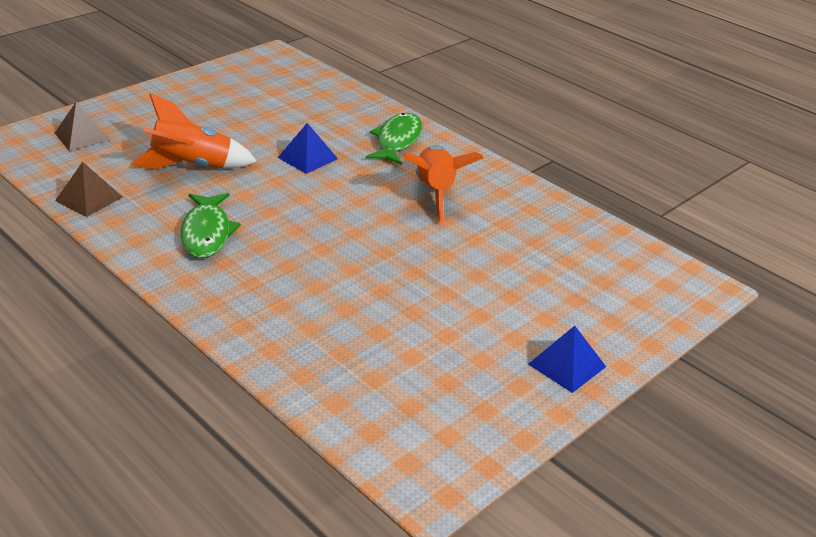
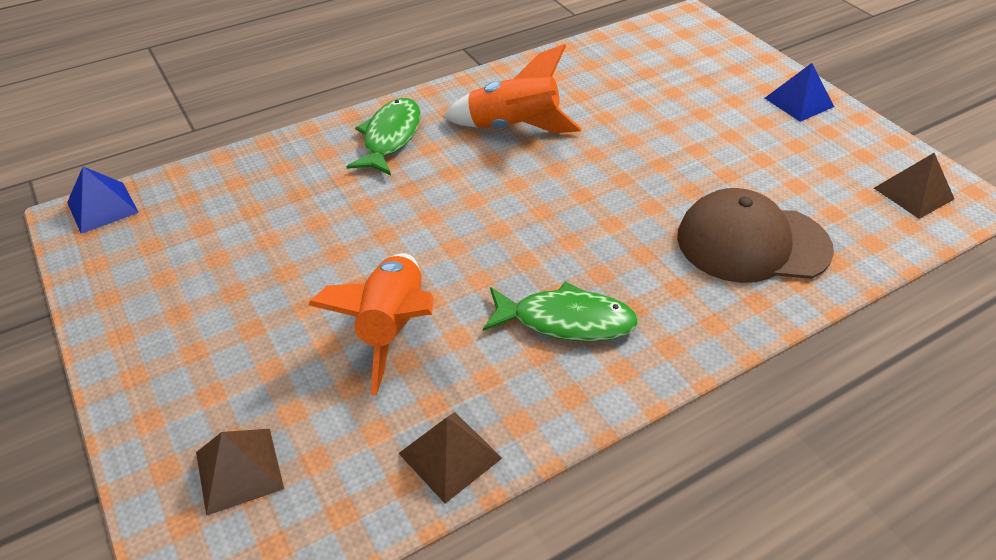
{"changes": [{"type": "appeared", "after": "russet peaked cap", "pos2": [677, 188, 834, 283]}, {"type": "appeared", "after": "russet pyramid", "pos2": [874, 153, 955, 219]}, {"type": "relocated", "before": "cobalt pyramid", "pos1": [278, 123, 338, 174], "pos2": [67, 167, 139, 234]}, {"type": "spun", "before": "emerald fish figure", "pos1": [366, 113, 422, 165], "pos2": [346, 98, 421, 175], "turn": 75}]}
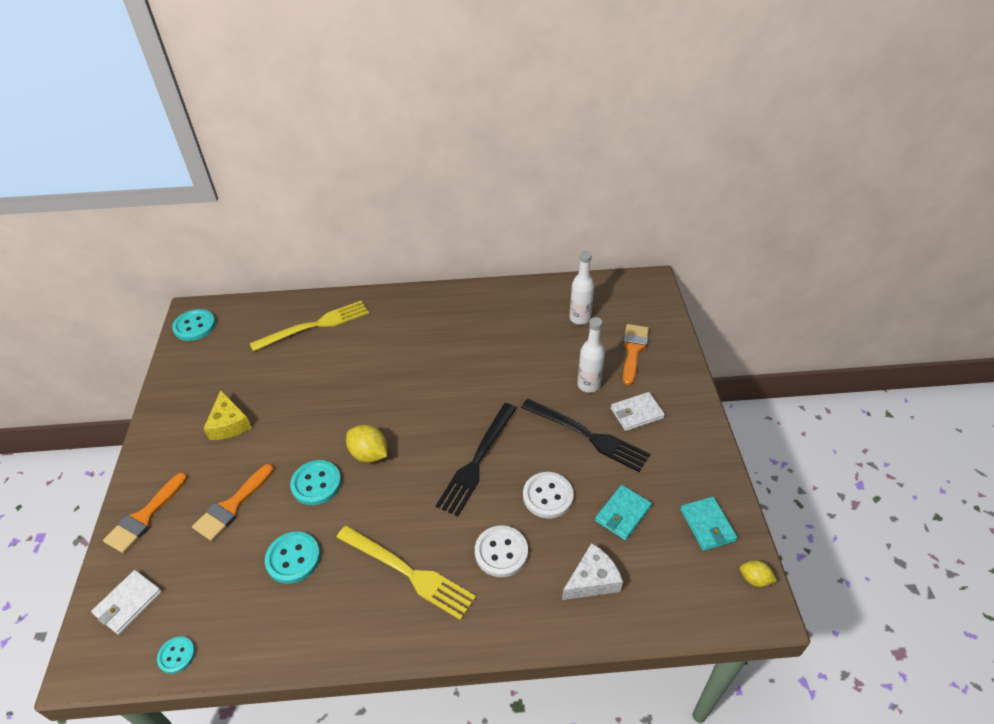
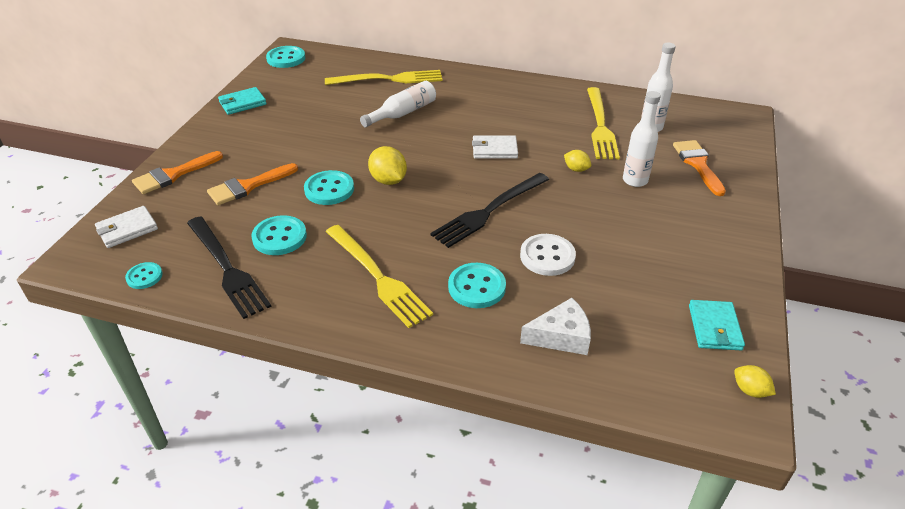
{"changes": [{"type": "missing", "before": "golden cheese wedge", "pos1": [203, 390, 252, 440]}, {"type": "appeared", "after": "snow-white drink bottle", "pos2": [360, 81, 436, 127]}, {"type": "appeared", "after": "golden lemon", "pos2": [564, 150, 591, 172]}, {"type": "appeared", "after": "golden dinner fork", "pos2": [587, 87, 620, 159]}, {"type": "relocated", "before": "jet-black dinner fork", "pos1": [521, 399, 650, 472], "pos2": [187, 216, 271, 319]}, {"type": "relocated", "before": "aqua wallet", "pos1": [595, 485, 652, 540], "pos2": [218, 87, 267, 115]}, {"type": "relocated", "before": "snow-white wallet", "pos1": [611, 392, 665, 431], "pos2": [472, 135, 518, 159]}, {"type": "colour", "before": "snow-white shirt button", "after": "aqua shirt button", "pos1": [475, 525, 528, 577], "pos2": [448, 263, 506, 308]}, {"type": "spun", "before": "orange-coloured brush", "pos1": [623, 324, 649, 385], "pos2": [673, 140, 726, 196], "turn": -45}]}
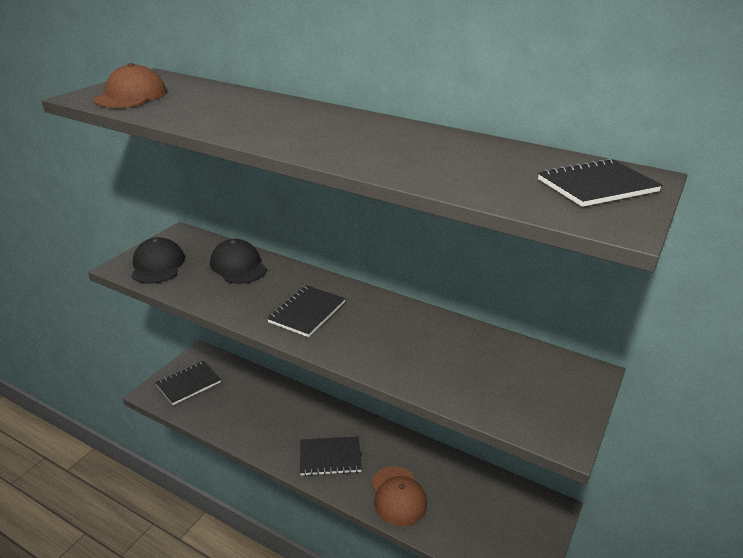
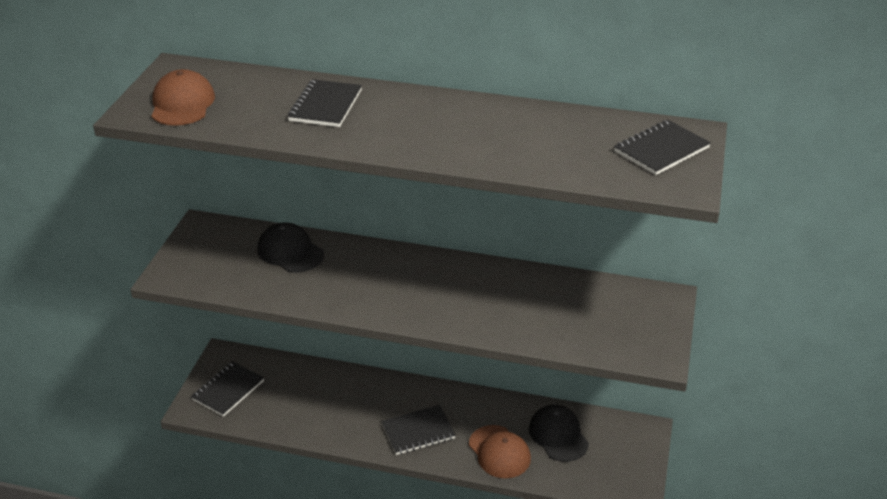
{"changes": [{"type": "relocated", "before": "jet-black peaked cap", "pos1": [131, 237, 185, 284], "pos2": [529, 405, 589, 462]}, {"type": "relocated", "before": "jet-black notepad", "pos1": [267, 285, 346, 337], "pos2": [288, 79, 362, 127]}]}
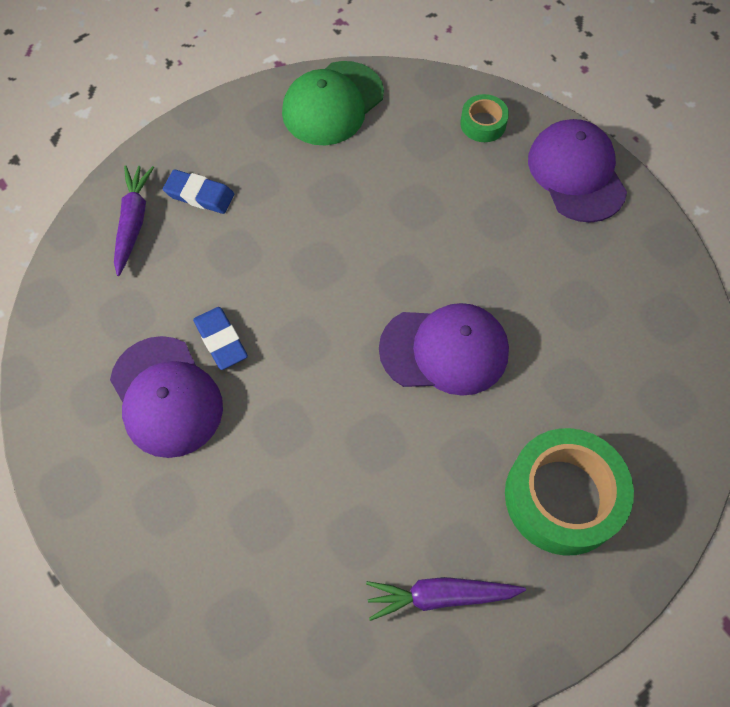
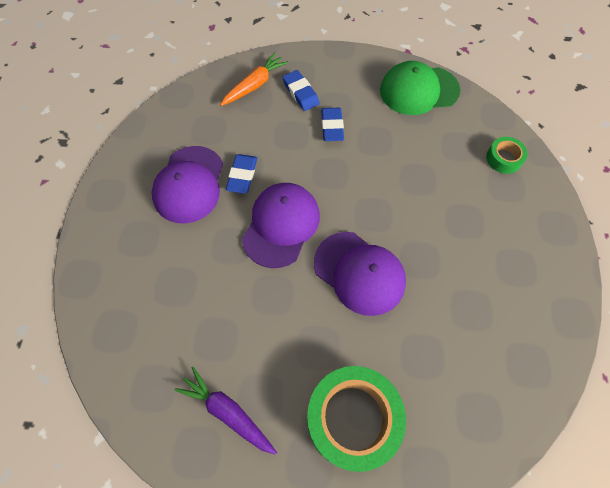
{"changes": [{"type": "appeared", "after": "cobalt pencil eraser", "pos2": [321, 108, 344, 141]}, {"type": "relocated", "before": "royal purple peaked cap", "pos1": [528, 119, 627, 223], "pos2": [242, 183, 320, 268]}, {"type": "colour", "before": "royal purple carrot", "after": "orange-coloured carrot", "pos1": [114, 165, 154, 276], "pos2": [220, 52, 289, 106]}]}
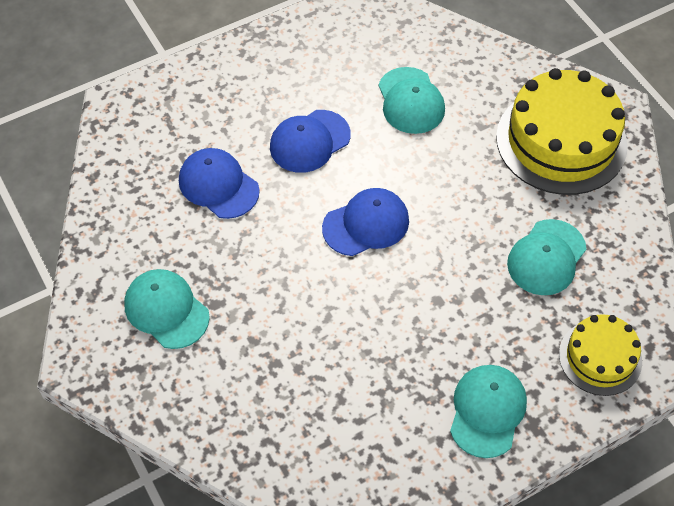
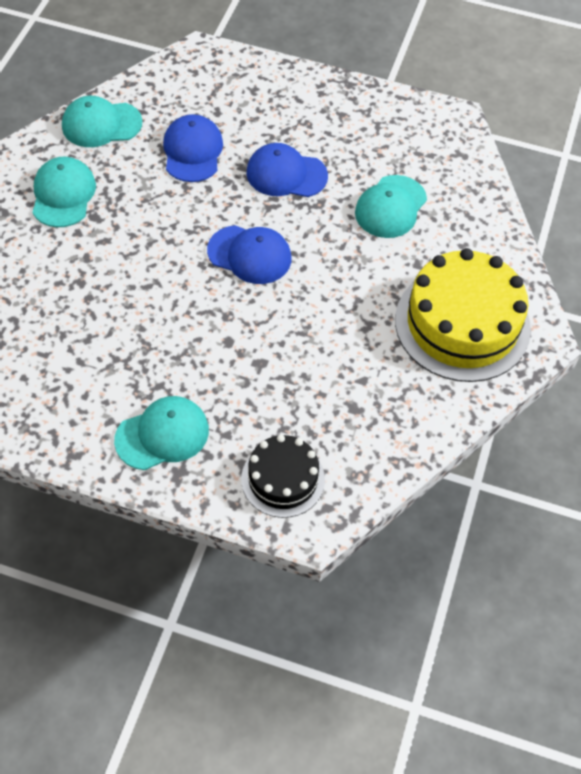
{"changes": [{"type": "relocated", "before": "aqua peaked cap", "pos1": [507, 219, 586, 295], "pos2": [62, 96, 142, 147]}, {"type": "colour", "before": "golden layer cake", "after": "jet-black layer cake", "pos1": [559, 314, 642, 396], "pos2": [241, 435, 325, 518]}]}
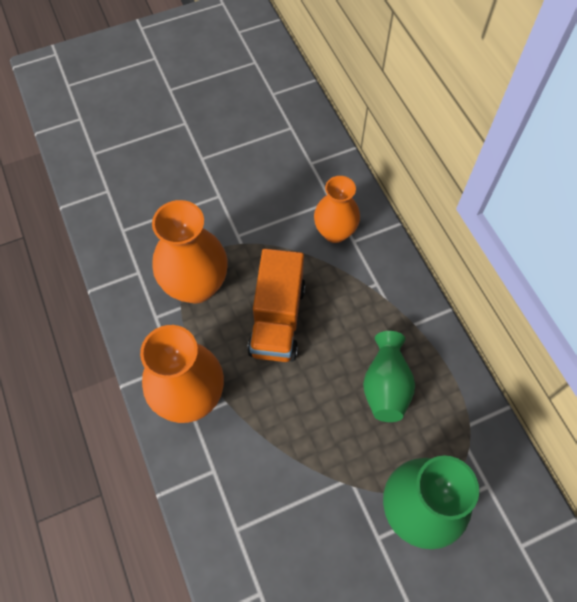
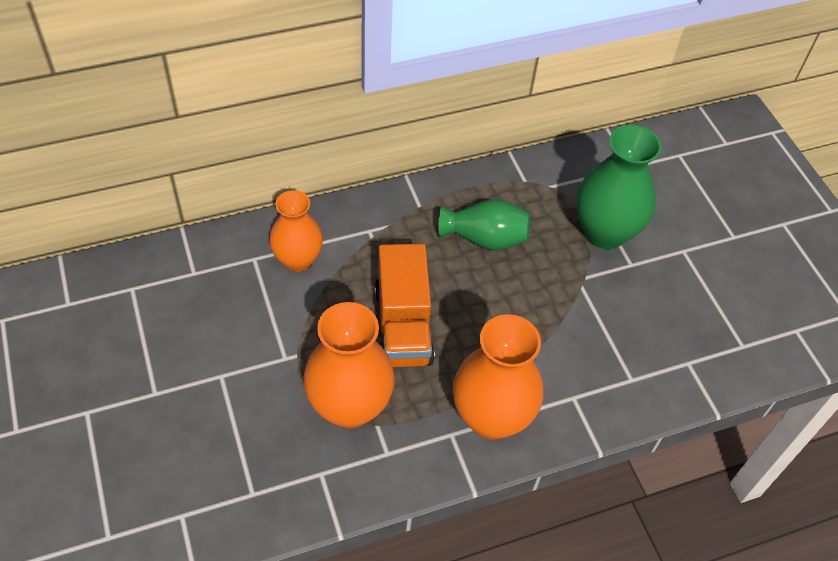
{"changes": [{"type": "spun", "before": "orange-coloured truck", "pos1": [247, 249, 306, 362], "pos2": [374, 244, 435, 367], "turn": 75}]}
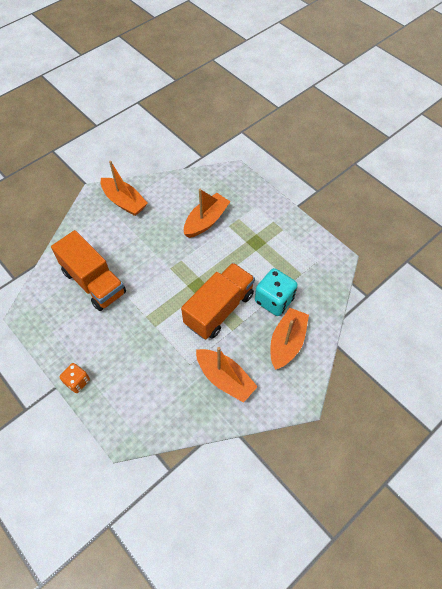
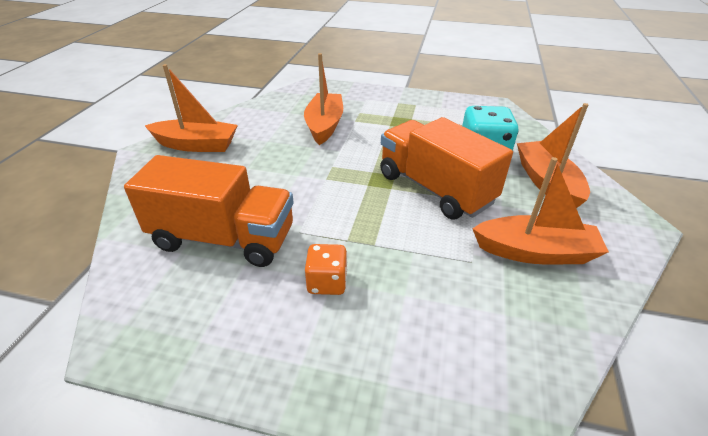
{"changes": [{"type": "relocated", "before": "orange-coloured game die", "pos1": [60, 363, 90, 393], "pos2": [305, 244, 347, 295]}, {"type": "spun", "before": "orange-coloured truck", "pos1": [181, 263, 255, 339], "pos2": [380, 117, 513, 219], "turn": -45}]}
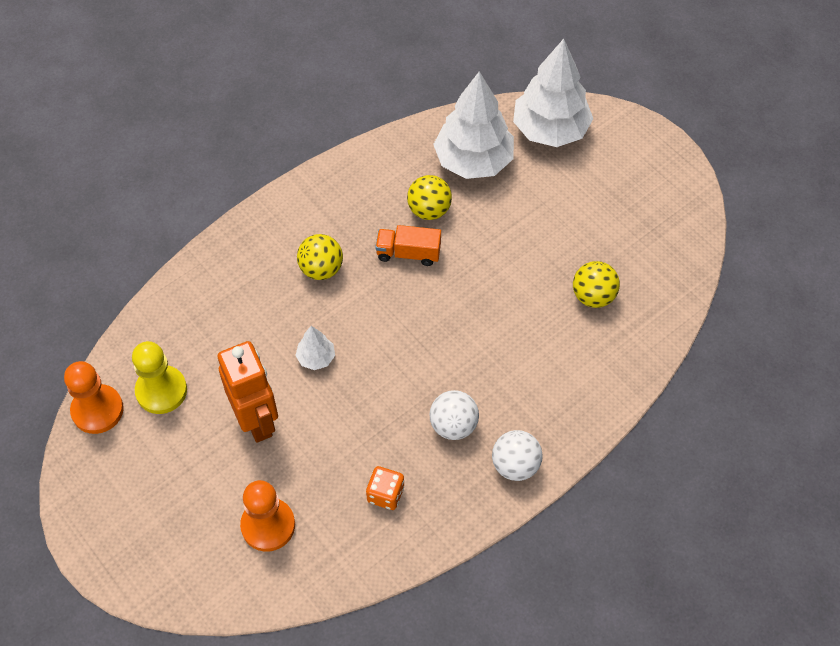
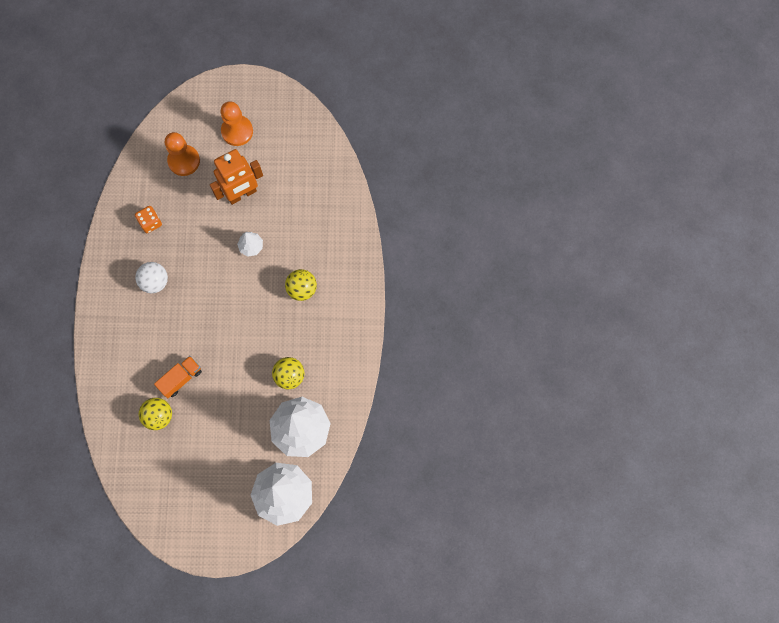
{"changes": [{"type": "missing", "before": "golden chess pawn", "pos1": [132, 341, 187, 414]}, {"type": "missing", "before": "snow-white sphere", "pos1": [492, 430, 543, 481]}, {"type": "relocated", "before": "orange-coloured chess pawn", "pos1": [64, 361, 124, 434], "pos2": [220, 101, 253, 146]}, {"type": "relocated", "before": "orange-coloured truck", "pos1": [375, 225, 441, 266], "pos2": [154, 356, 202, 398]}, {"type": "spun", "before": "orange-coloured robot", "pos1": [217, 341, 278, 443], "pos2": [210, 149, 263, 205], "turn": -45}]}
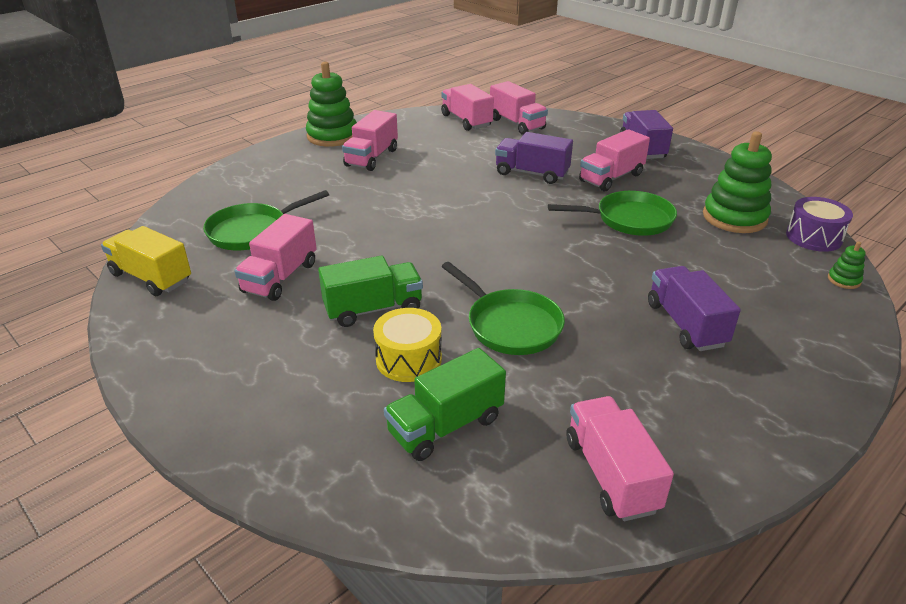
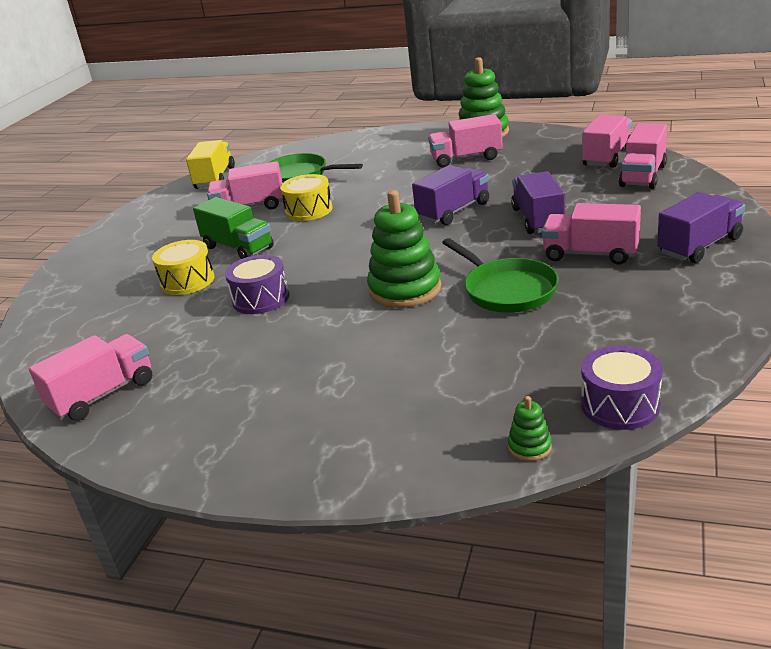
{"changes": [{"type": "missing", "before": "emerald truck", "pos1": [384, 348, 506, 461]}, {"type": "appeared", "after": "golden snare drum", "pos2": [280, 174, 333, 221]}, {"type": "relocated", "before": "royal purple truck", "pos1": [648, 266, 741, 351], "pos2": [412, 165, 489, 225]}, {"type": "relocated", "before": "emerald stacking rings", "pos1": [703, 131, 772, 233], "pos2": [367, 190, 441, 308]}, {"type": "exchanged", "before": "emerald pan", "after": "royal purple snare drum", "pos1": [441, 262, 565, 355], "pos2": [225, 255, 289, 314]}]}
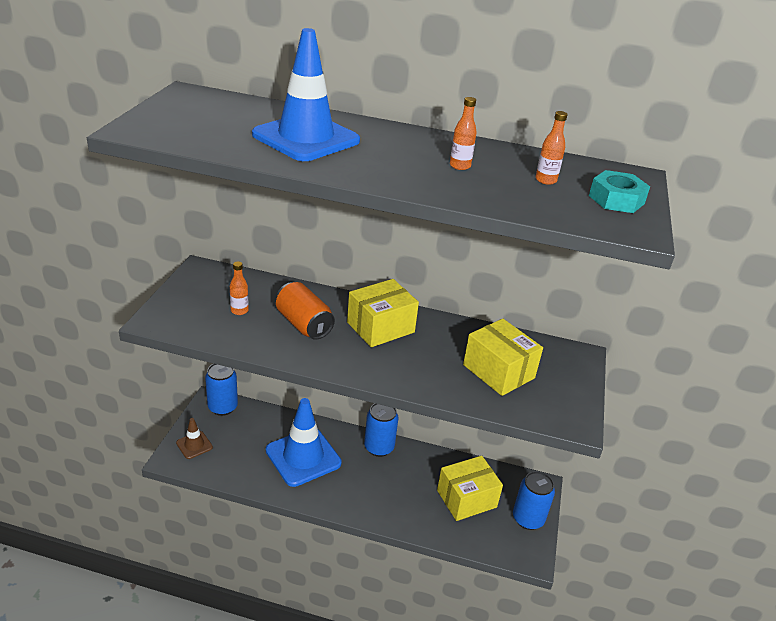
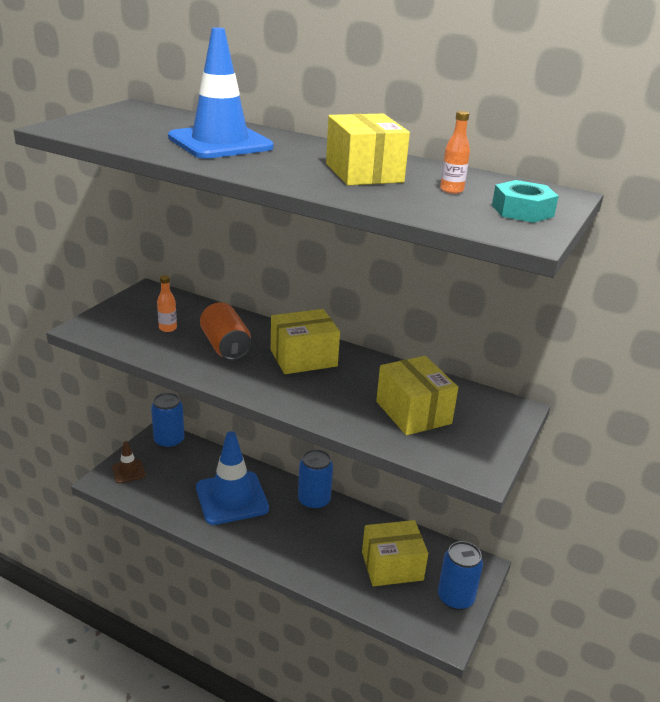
{"changes": [{"type": "exchanged", "before": "orange-coloured drink bottle", "after": "golden package", "pos1": [450, 97, 477, 170], "pos2": [326, 114, 410, 186]}]}
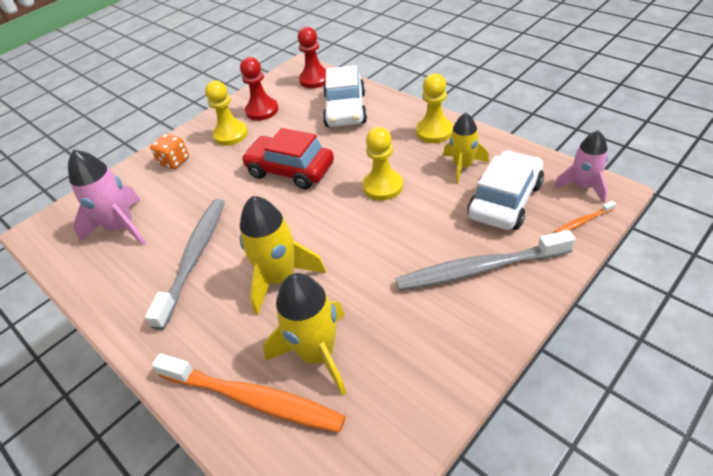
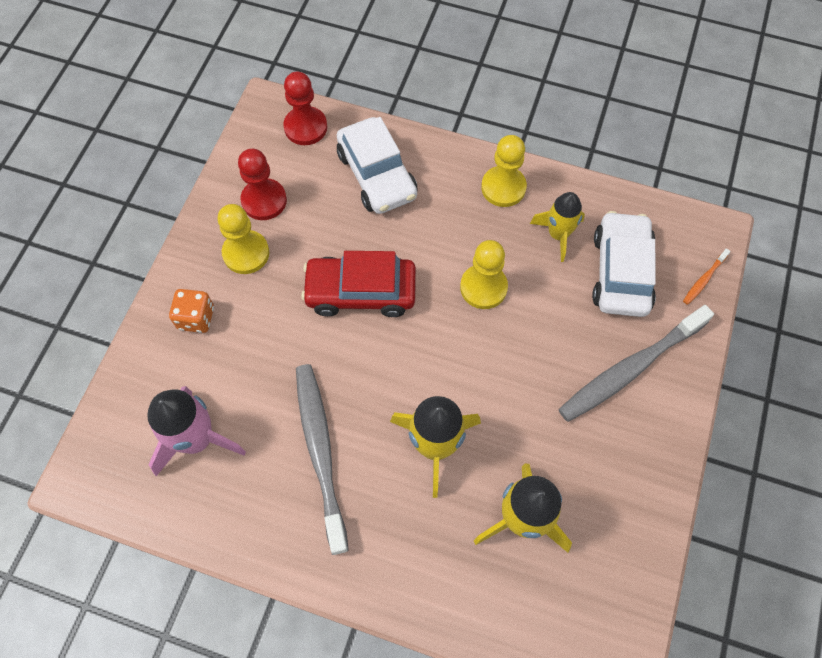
{"changes": [{"type": "missing", "before": "orange-coloured dental brush", "pos1": [152, 353, 346, 432]}, {"type": "missing", "before": "rose-pink rocket", "pos1": [554, 130, 608, 203]}]}
